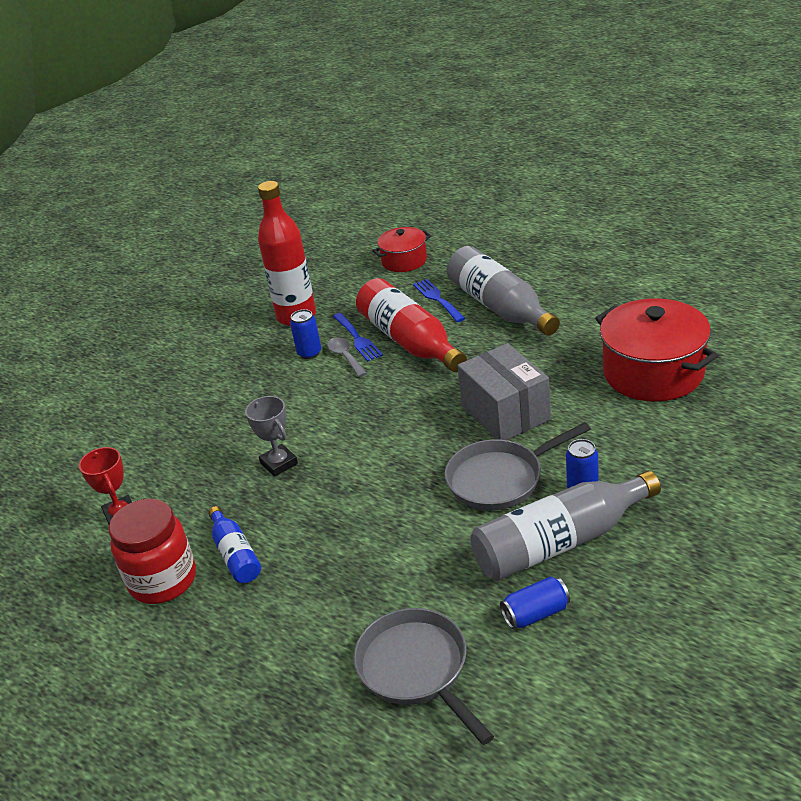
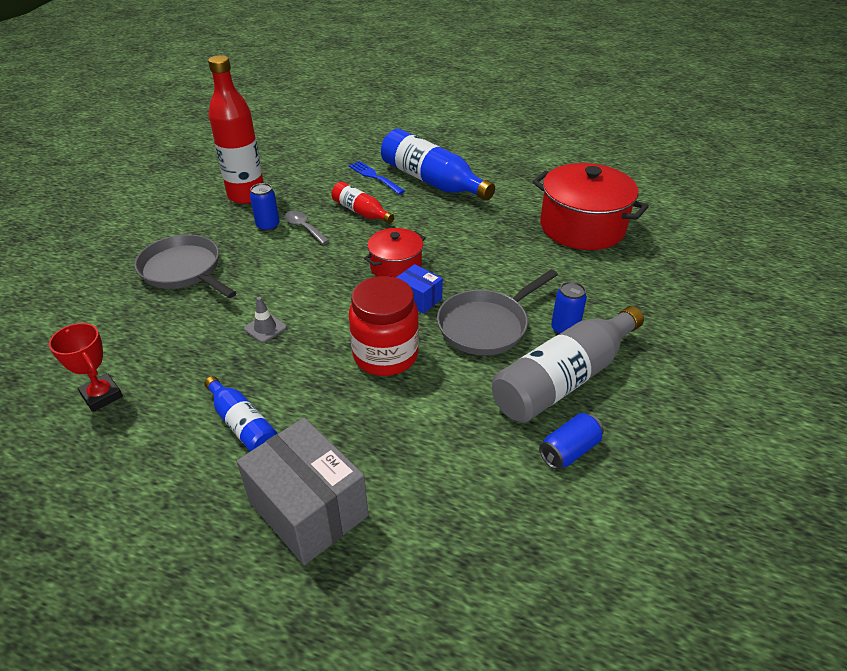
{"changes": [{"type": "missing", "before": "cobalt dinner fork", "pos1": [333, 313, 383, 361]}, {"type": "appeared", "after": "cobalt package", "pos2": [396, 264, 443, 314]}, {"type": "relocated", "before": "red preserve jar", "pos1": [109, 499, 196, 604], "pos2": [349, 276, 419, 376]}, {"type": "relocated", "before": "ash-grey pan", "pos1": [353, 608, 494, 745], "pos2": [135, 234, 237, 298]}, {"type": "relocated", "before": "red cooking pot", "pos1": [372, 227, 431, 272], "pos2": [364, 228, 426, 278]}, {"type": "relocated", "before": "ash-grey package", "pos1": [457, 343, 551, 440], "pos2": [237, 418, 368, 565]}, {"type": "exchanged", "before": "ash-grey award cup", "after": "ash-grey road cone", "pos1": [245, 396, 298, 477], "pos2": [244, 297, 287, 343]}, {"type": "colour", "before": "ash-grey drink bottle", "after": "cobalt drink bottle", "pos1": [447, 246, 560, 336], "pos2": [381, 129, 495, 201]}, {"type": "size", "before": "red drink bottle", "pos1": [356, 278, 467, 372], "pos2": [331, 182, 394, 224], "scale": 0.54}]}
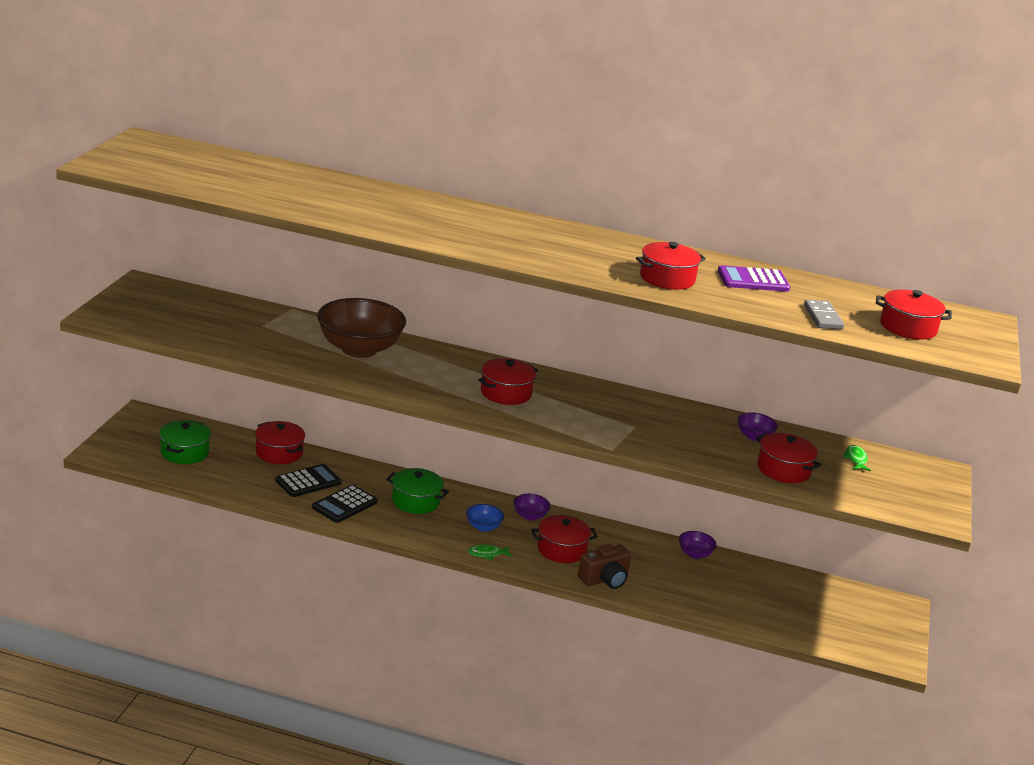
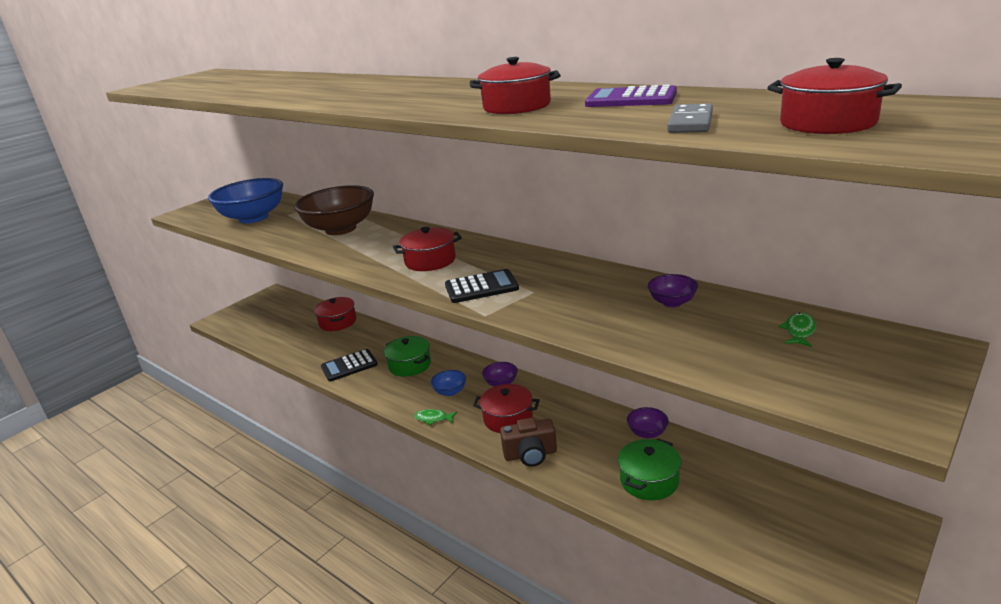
{"changes": [{"type": "missing", "before": "red cooking pot", "pos1": [756, 433, 821, 483]}, {"type": "appeared", "after": "cobalt bowl", "pos2": [208, 178, 283, 224]}, {"type": "relocated", "before": "emerald cooking pot", "pos1": [159, 420, 211, 464], "pos2": [618, 438, 681, 500]}, {"type": "relocated", "before": "jet-black calculator", "pos1": [275, 464, 342, 497], "pos2": [445, 269, 519, 303]}]}
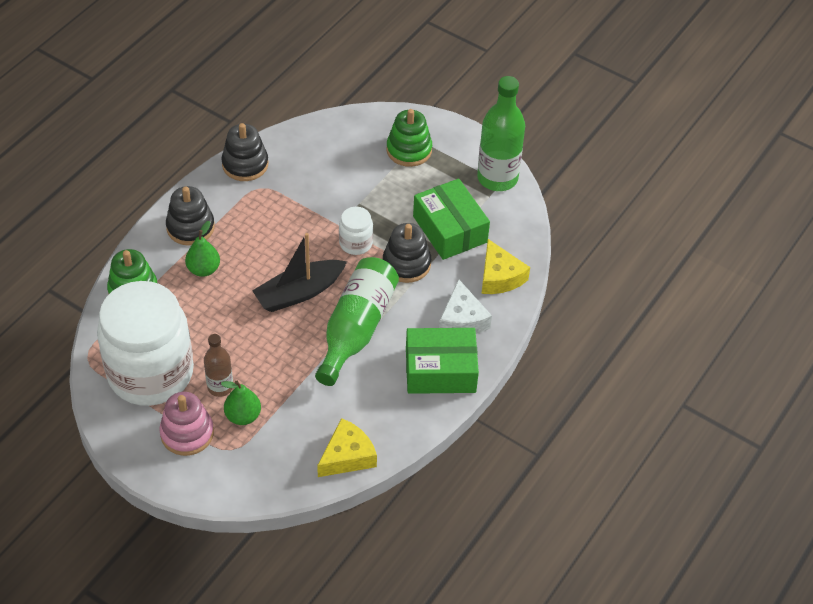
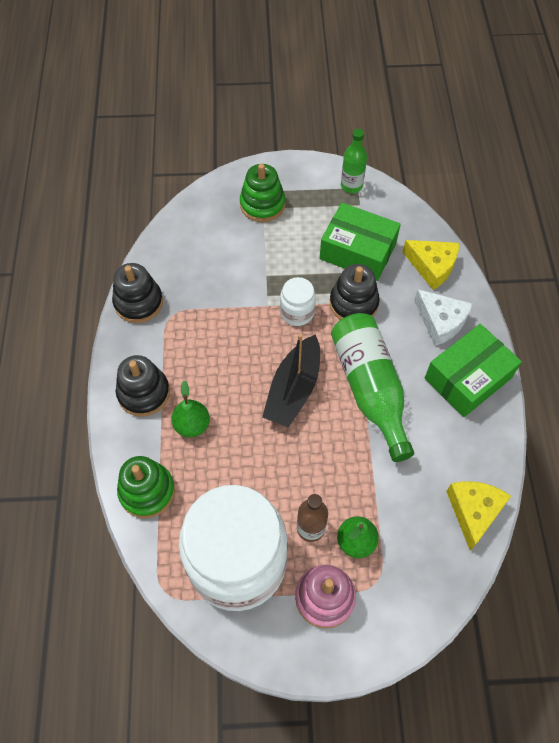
{"changes": [{"type": "size", "before": "emerald drink bottle", "pos1": [477, 76, 525, 191], "pos2": [341, 129, 367, 193], "scale": 0.56}]}
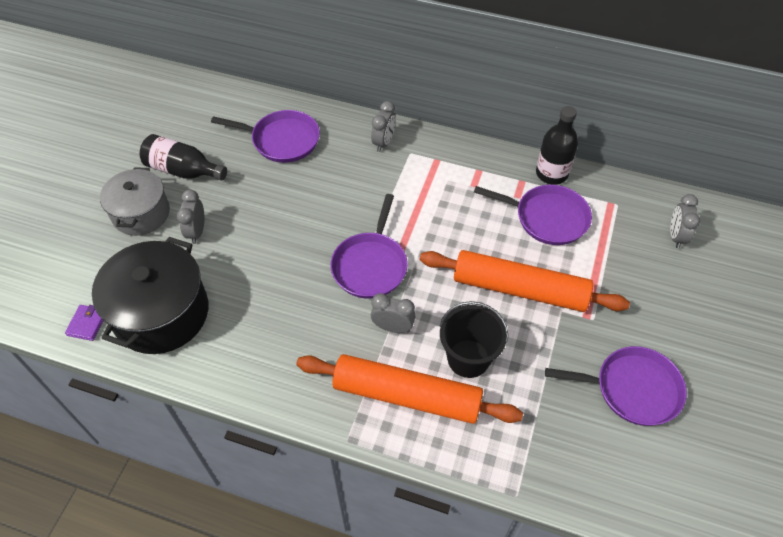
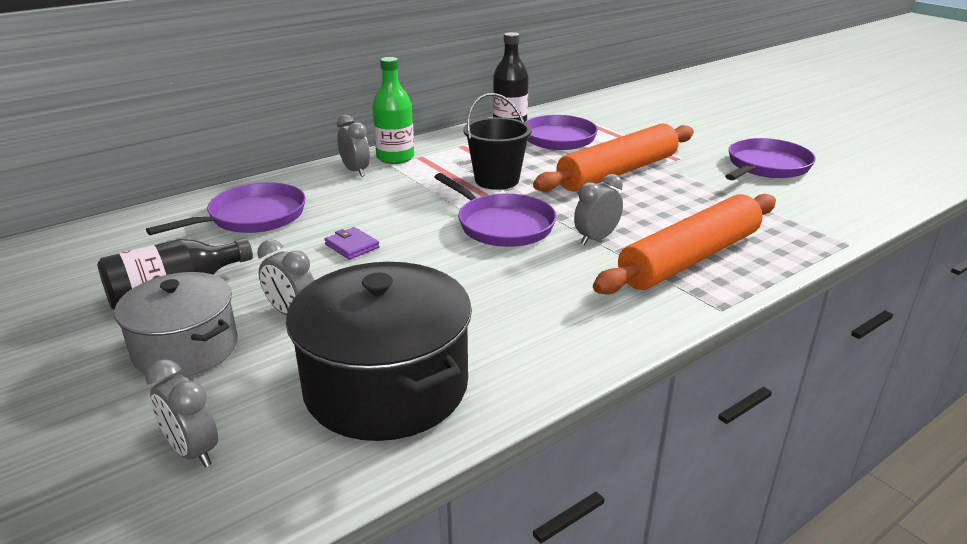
{"changes": [{"type": "appeared", "after": "emerald drink bottle", "pos2": [372, 57, 414, 164]}, {"type": "relocated", "before": "royal purple wallet", "pos1": [65, 305, 103, 341], "pos2": [325, 227, 380, 260]}, {"type": "relocated", "before": "jet-black pail", "pos1": [440, 301, 508, 378], "pos2": [463, 93, 532, 190]}, {"type": "relocated", "before": "ash-grey alarm clock", "pos1": [670, 194, 700, 249], "pos2": [145, 359, 218, 467]}]}
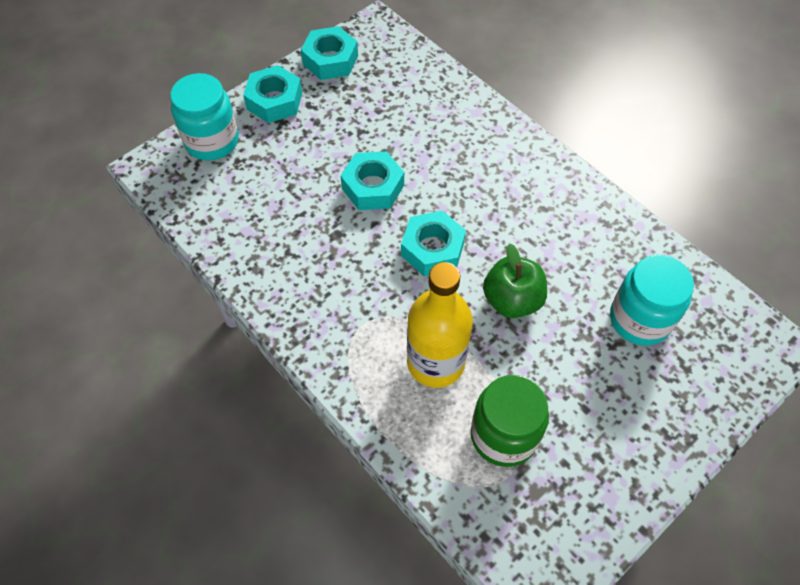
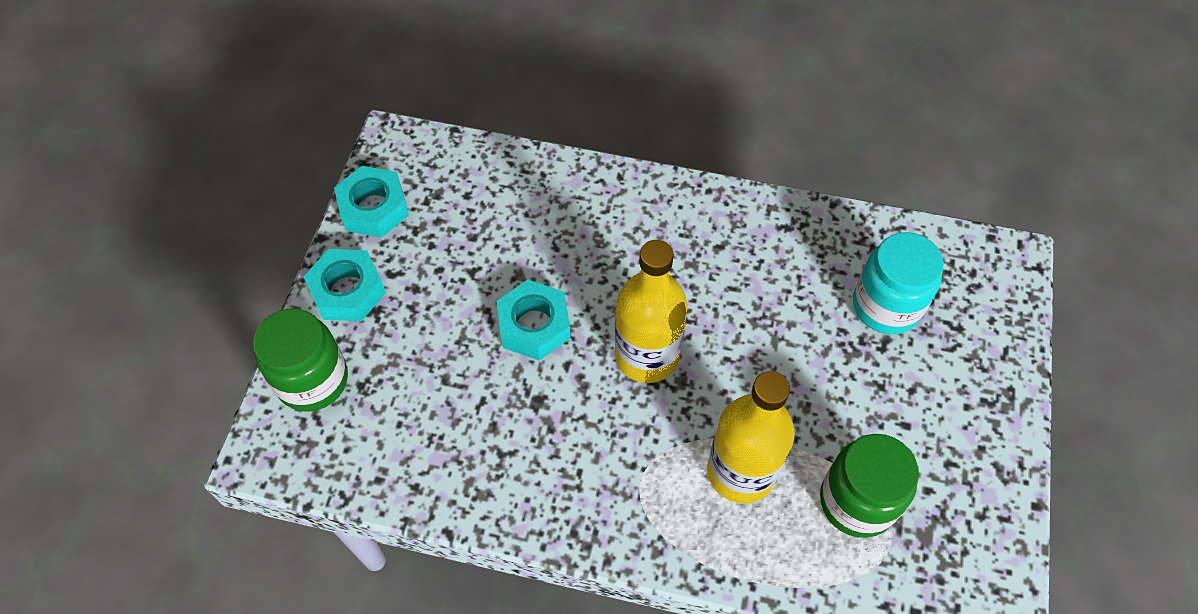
{"changes": [{"type": "missing", "before": "emerald apple fruit", "pos1": [483, 244, 547, 318]}, {"type": "exchanged", "before": "aqua hex nut", "after": "golden drink bottle", "pos1": [401, 211, 466, 276], "pos2": [615, 240, 687, 383]}, {"type": "colour", "before": "aqua preserve jar", "after": "emerald preserve jar", "pos1": [170, 73, 239, 160], "pos2": [253, 309, 348, 412]}]}
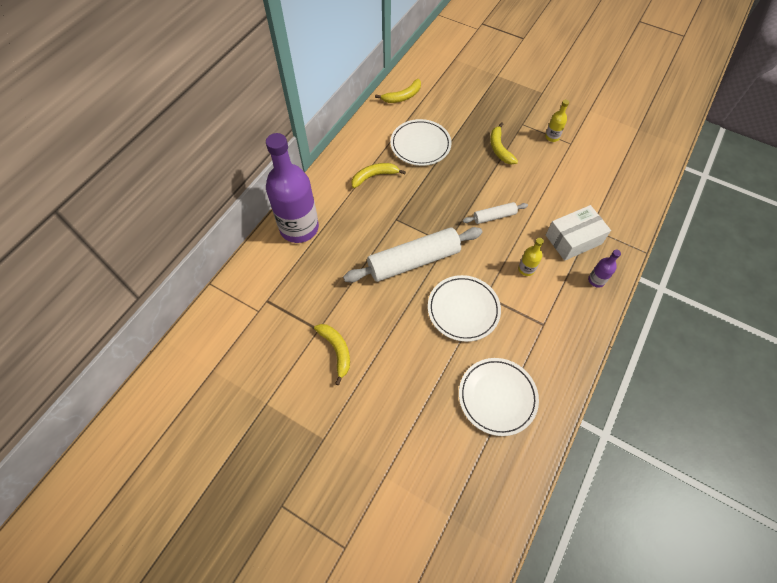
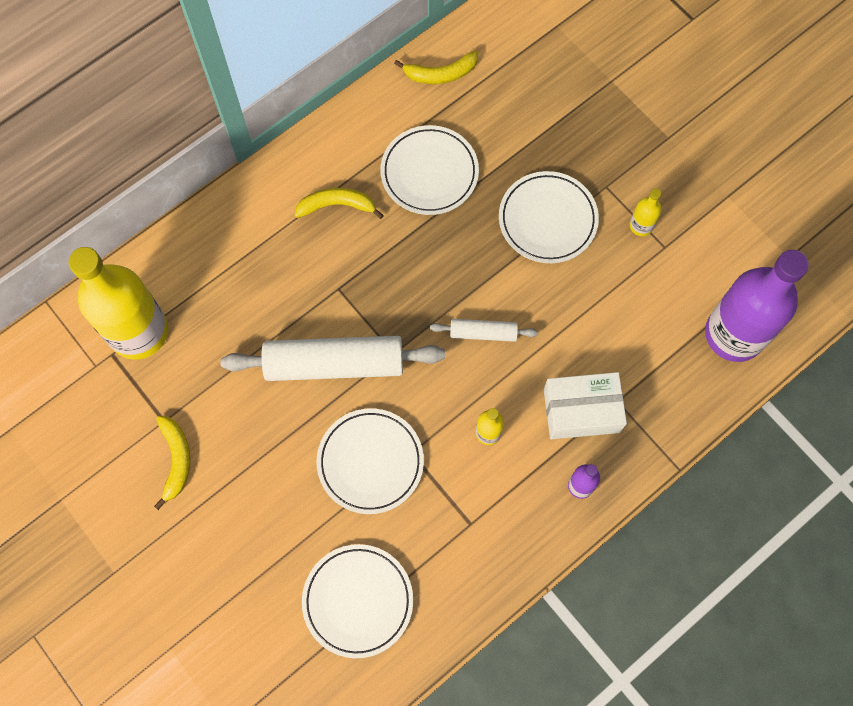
{"changes": [{"type": "appeared", "after": "golden drink bottle", "pos2": [69, 247, 168, 360]}, {"type": "relocated", "before": "royal purple drink bottle", "pos1": [266, 133, 319, 243], "pos2": [705, 250, 809, 362]}, {"type": "exchanged", "before": "golden banana", "after": "snow-white flat dish", "pos1": [490, 122, 518, 164], "pos2": [499, 171, 599, 263]}]}
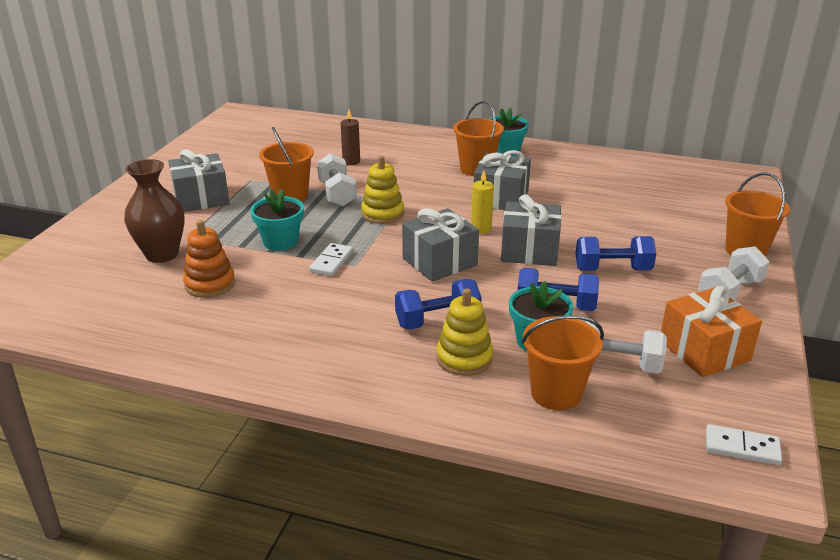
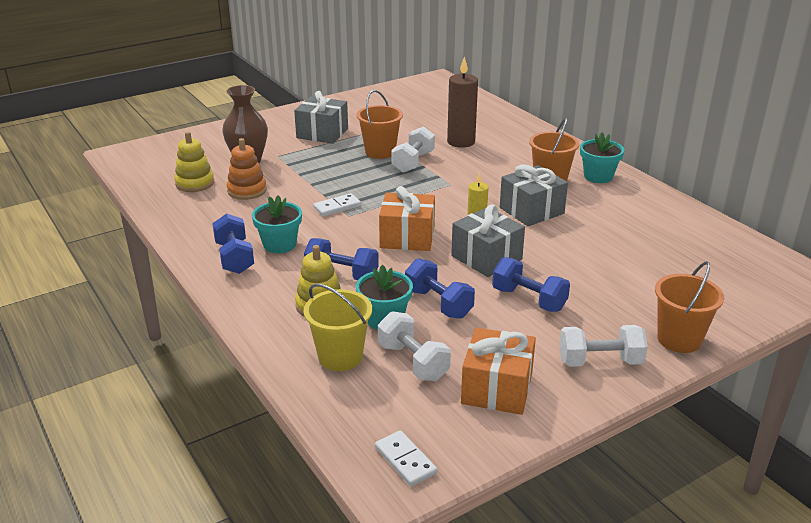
{"changes": [{"type": "appeared", "after": "cobalt dumbbell", "pos2": [212, 214, 254, 274]}, {"type": "relocated", "before": "aqua plant pot", "pos1": [250, 189, 304, 251], "pos2": [252, 195, 302, 253]}, {"type": "relocated", "before": "golden stacking rings", "pos1": [361, 156, 404, 224], "pos2": [174, 132, 214, 192]}, {"type": "colour", "before": "ash-grey present", "after": "orange-coloured present", "pos1": [402, 208, 479, 282], "pos2": [379, 186, 435, 251]}, {"type": "colour", "before": "orange-coloured pail", "after": "golden pail", "pos1": [521, 315, 604, 411], "pos2": [304, 283, 372, 371]}, {"type": "size", "before": "russet pillar candle", "pos1": [340, 110, 360, 165], "pos2": [447, 56, 478, 148], "scale": 1.72}]}
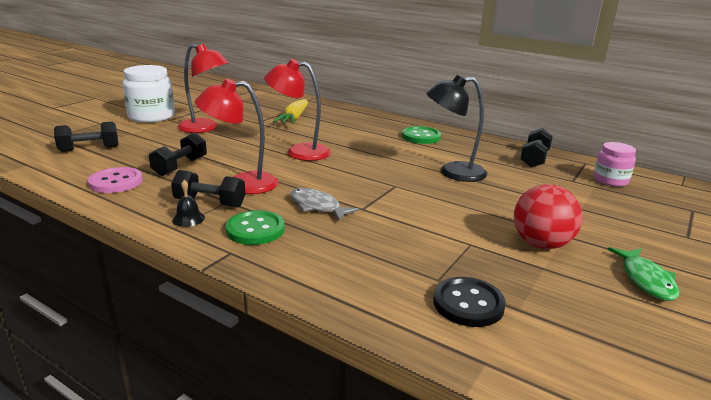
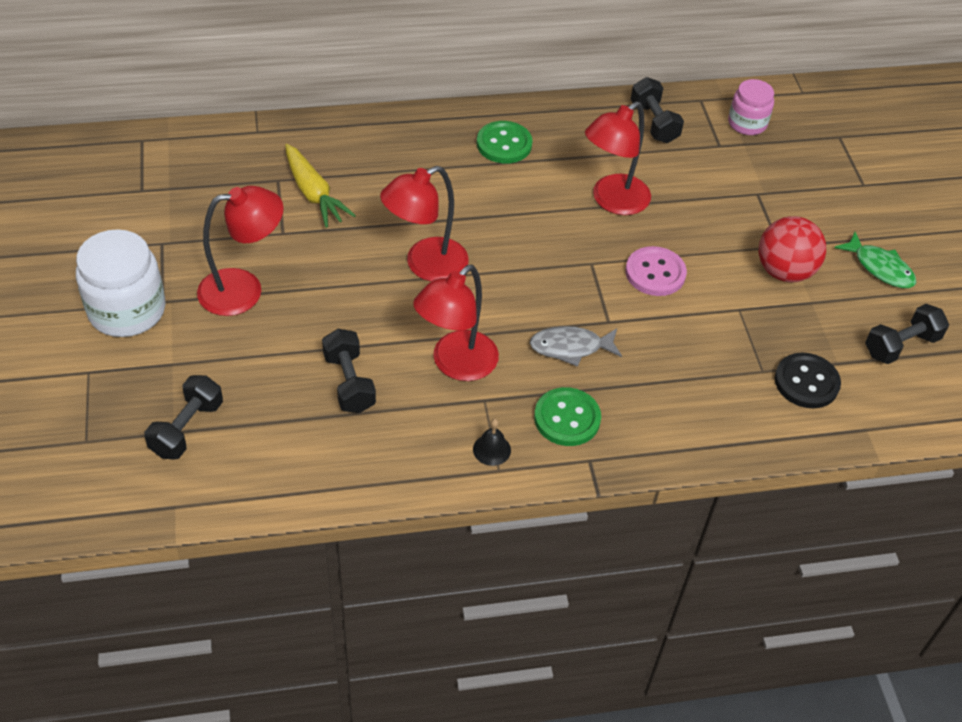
{"changes": [{"type": "relocated", "before": "rose-pink shirt button", "pos1": [88, 167, 142, 193], "pos2": [625, 246, 687, 296]}, {"type": "relocated", "before": "jet-black dumbbell", "pos1": [171, 170, 245, 207], "pos2": [865, 304, 949, 364]}, {"type": "colour", "before": "jet-black reading lamp", "after": "red reading lamp", "pos1": [426, 75, 488, 182], "pos2": [585, 102, 651, 215]}]}
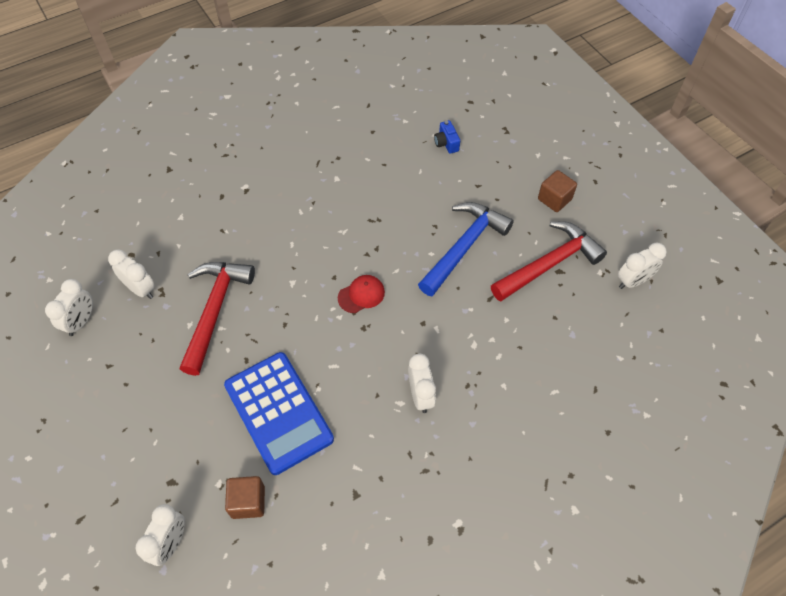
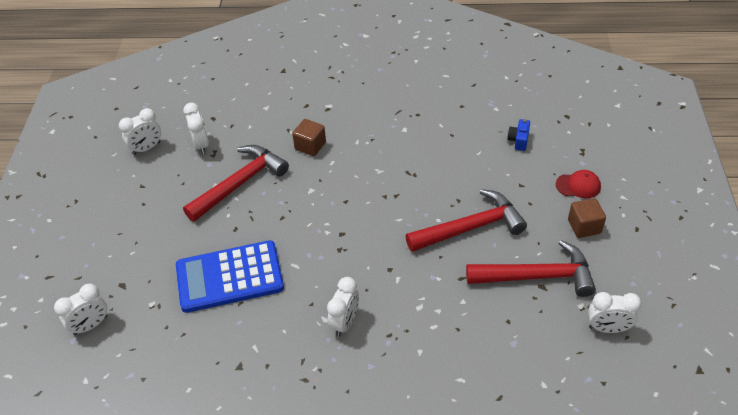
{"changes": [{"type": "relocated", "before": "russet block", "pos1": [225, 476, 265, 519], "pos2": [292, 119, 326, 156]}, {"type": "relocated", "before": "red peaked cap", "pos1": [338, 275, 385, 313], "pos2": [556, 170, 601, 198]}, {"type": "colour", "before": "cobalt claw hammer", "after": "red claw hammer", "pos1": [418, 202, 514, 296], "pos2": [405, 189, 527, 252]}, {"type": "spun", "before": "cobalt calculator", "pos1": [224, 352, 334, 475], "pos2": [176, 240, 284, 313], "turn": 75}]}
